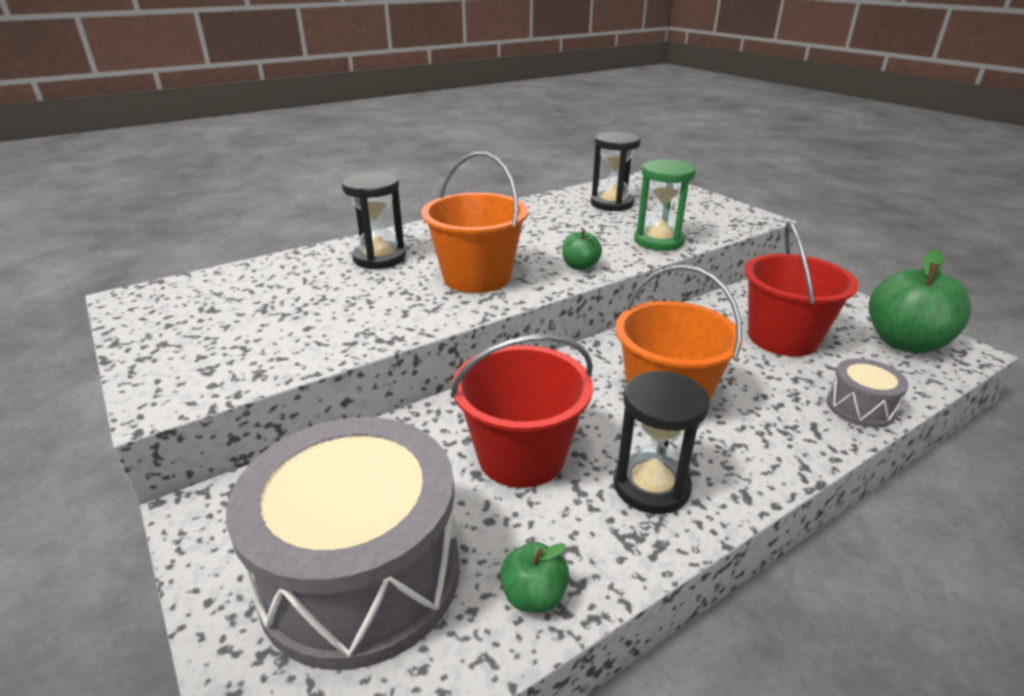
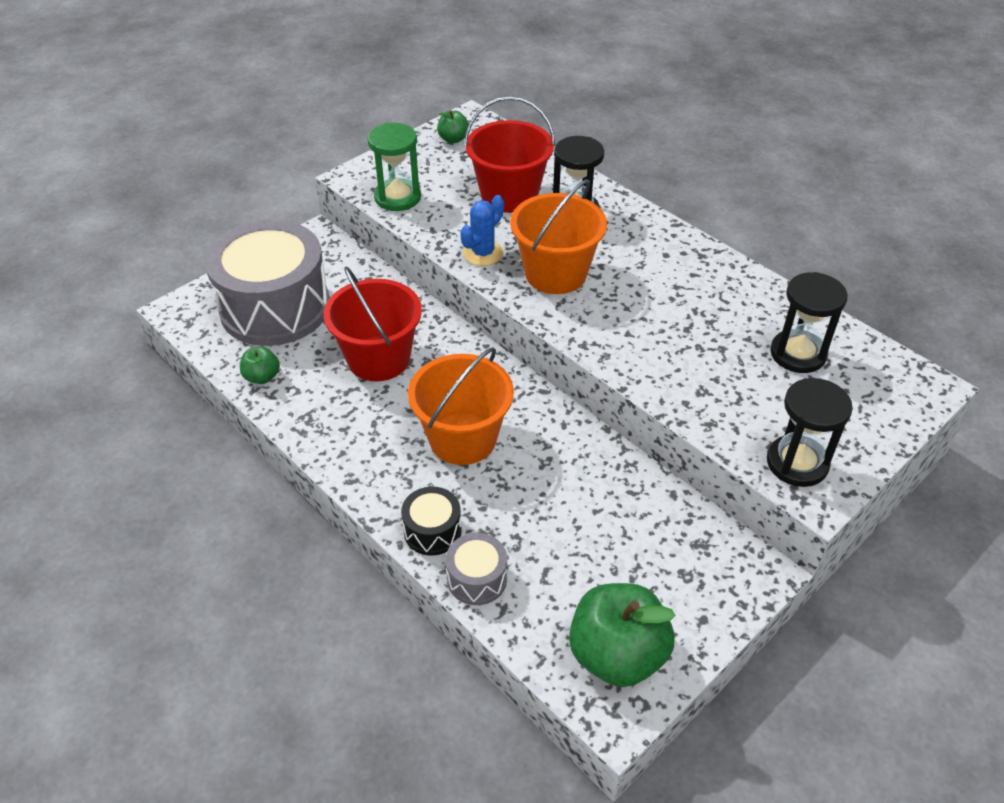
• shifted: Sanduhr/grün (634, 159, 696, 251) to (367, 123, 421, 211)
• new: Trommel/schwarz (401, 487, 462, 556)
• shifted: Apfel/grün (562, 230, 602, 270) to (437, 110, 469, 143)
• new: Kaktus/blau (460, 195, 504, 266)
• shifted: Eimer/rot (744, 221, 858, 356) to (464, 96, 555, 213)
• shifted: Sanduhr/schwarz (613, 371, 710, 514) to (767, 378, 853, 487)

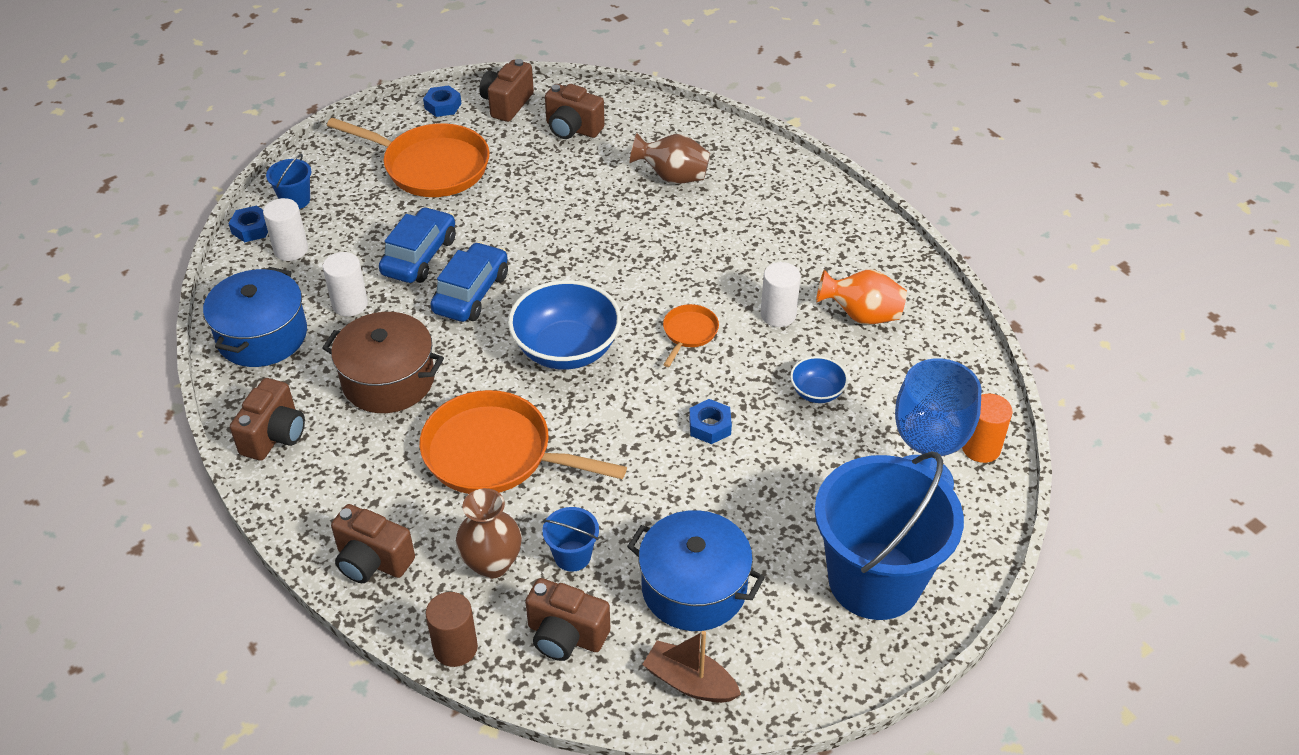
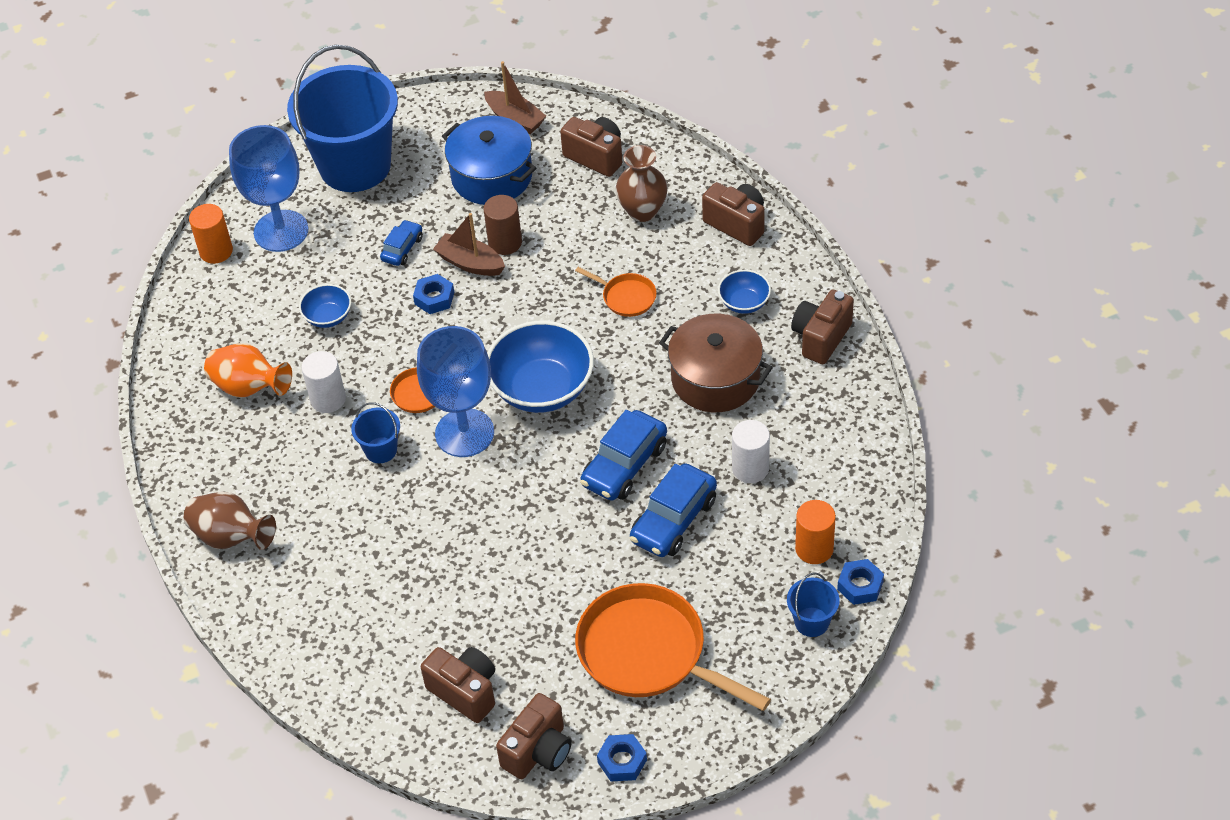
• shifted: Vase/braun (630, 133, 710, 184) to (184, 492, 276, 550)
• shifted: Eimer/blau (542, 507, 599, 572) to (351, 402, 400, 463)
• new: Auto/blau (380, 220, 423, 266)
• new: Kelch/blau (417, 326, 494, 457)
• new: Boot/braun (433, 213, 505, 276)
• shifted: Vollzylinder/braun (426, 592, 478, 667) to (483, 195, 522, 255)
• scaled: Pfanne/orange (419, 390, 627, 494) = (575, 267, 657, 317) x0.47
• new: Schüssel/blau (718, 270, 771, 314)
• repainted: Vollzylinder/weiß (263, 198, 308, 261) to Vollzylinder/orange (795, 500, 836, 564)
• gone: Kochtopf/blau (203, 267, 307, 367)

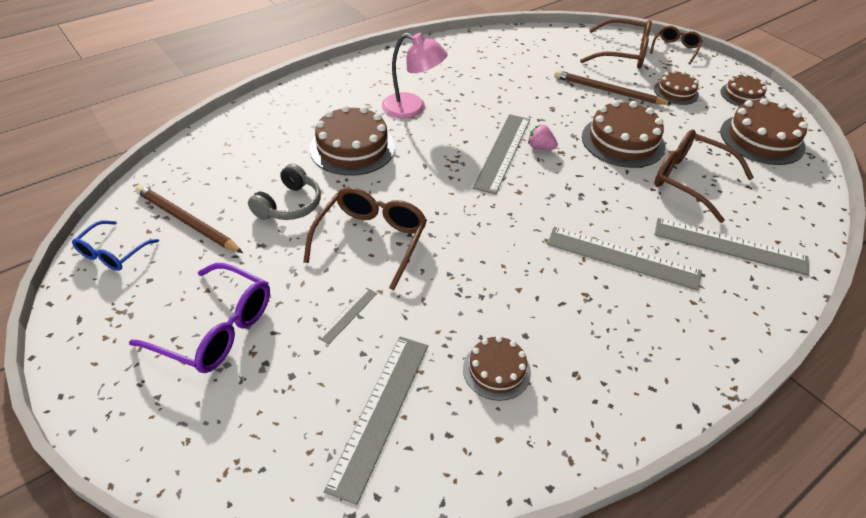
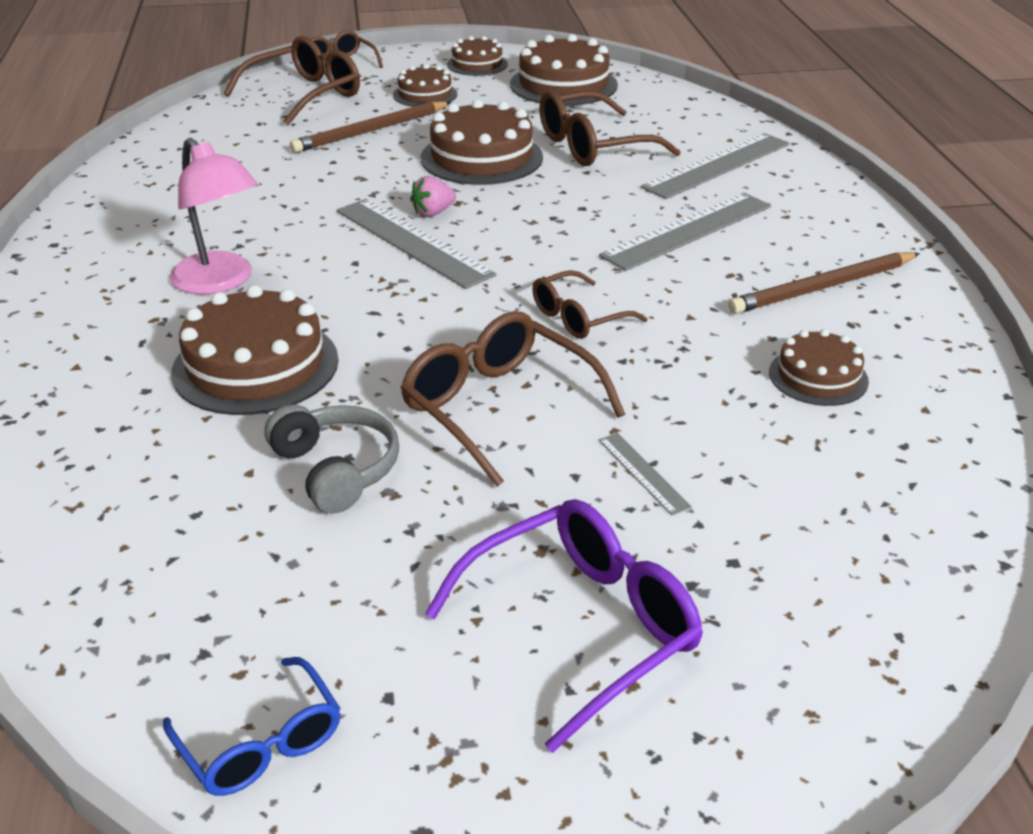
• rotated: Lampe/rosa (382, 33, 447, 118) = (170, 138, 258, 295) 90 degrees clockwise
• new: Brille/braun (532, 270, 648, 339)
• shifted: Bleistift/braun (135, 185, 243, 253) to (728, 252, 920, 314)
• gone: Lineal/grau (324, 337, 428, 505)

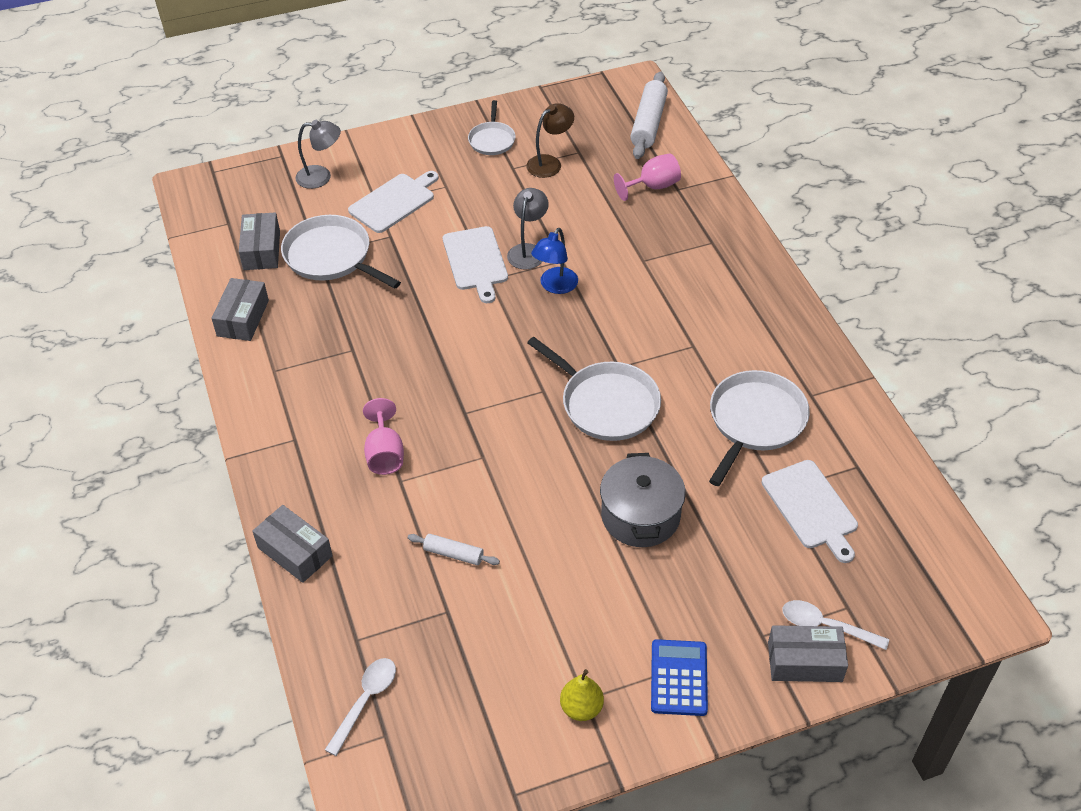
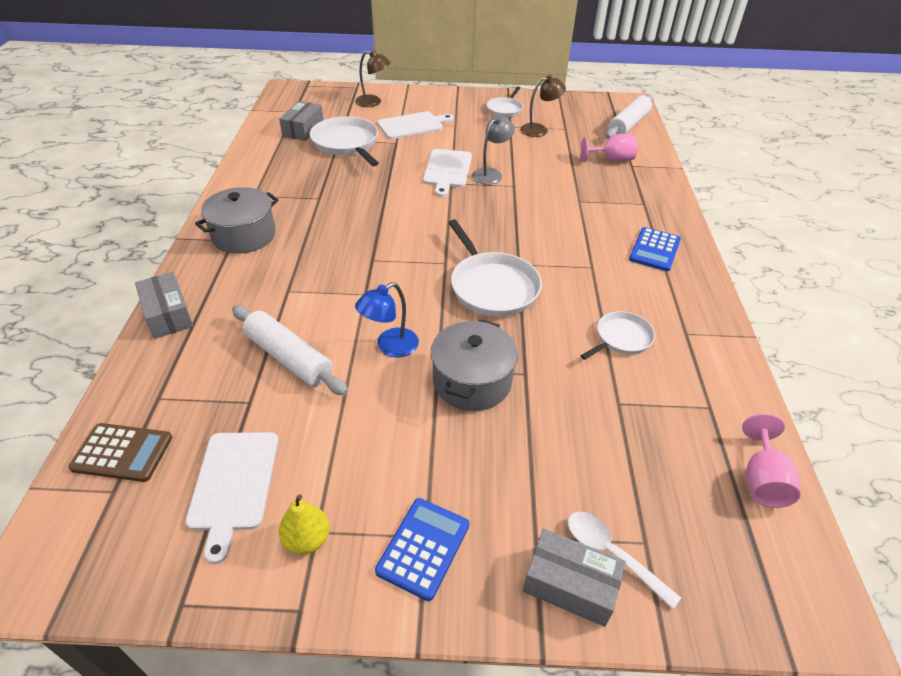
• swapped: Löffel/weiß (325, 658, 396, 756) to Taschenrechner/braun (68, 423, 172, 482)
• shifted: Schneidebrett/weiß (762, 460, 858, 563) to (185, 432, 278, 564)
• new: Kochtopf/grau (195, 187, 279, 254)
• scaled: Nudelholz/weiß (408, 534, 500, 565) = (232, 305, 348, 395) x1.85
• repainted: Lampe/grau (296, 120, 341, 189) to Lampe/braun (355, 50, 391, 107)
• shifted: Lampe/blau (531, 228, 578, 294) to (355, 282, 419, 358)
• scaled: Pfanne/weiß (709, 370, 810, 486) = (580, 311, 655, 360) x0.59
• new: Taschenrechner/blau (629, 227, 681, 271)
• shifted: Kelch/rosa (363, 398, 404, 475) to (742, 414, 801, 508)
• gone: Schachtel/grau (211, 278, 269, 341)

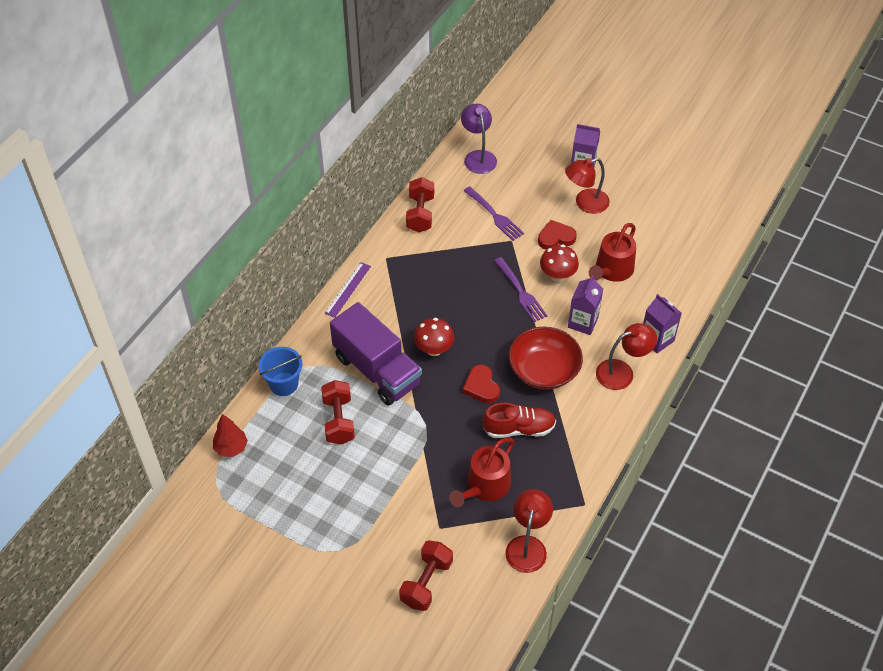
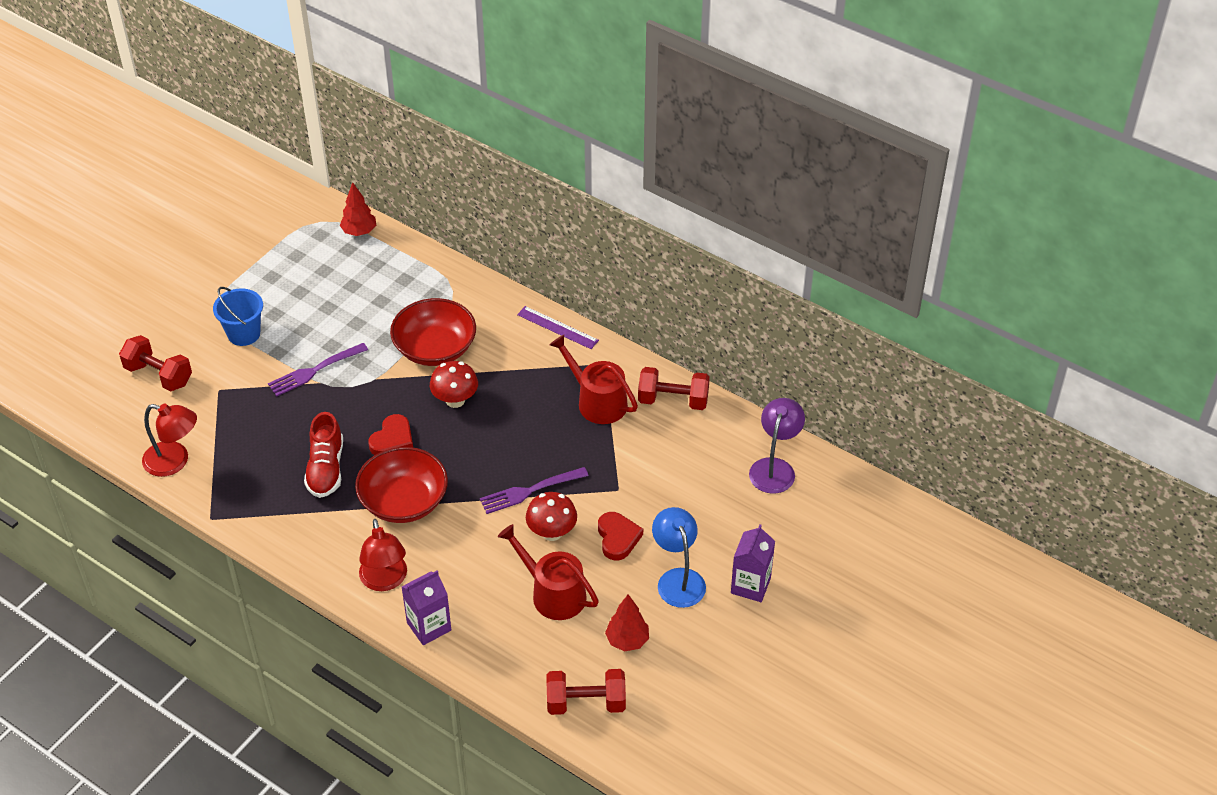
• shifted: Eimer/blau (258, 347, 302, 396) to (213, 287, 263, 346)
• shifted: Gabel/lila (463, 186, 524, 241) to (268, 343, 368, 396)
• rotated: Herz/rot (463, 365, 500, 403) = (369, 414, 413, 455) 135 degrees clockwise
• swapped: Lastwagen/lila (330, 302, 422, 406) to Schüssel/rot (390, 298, 476, 366)
• shifted: Hantel/rot (321, 380, 355, 444) to (547, 669, 626, 715)
• shifted: Gießkanne/rot (449, 438, 514, 507) to (550, 335, 638, 424)
• new: Baum/rot (605, 594, 649, 651)
• repainted: Lampe/rot (565, 158, 610, 214) to Lampe/blau (652, 507, 706, 608)
• rotated: Lampe/lila (461, 104, 497, 174) = (749, 398, 805, 494) 60 degrees counterclockwise
• gone: Getränkekarton/lila (568, 275, 603, 335)

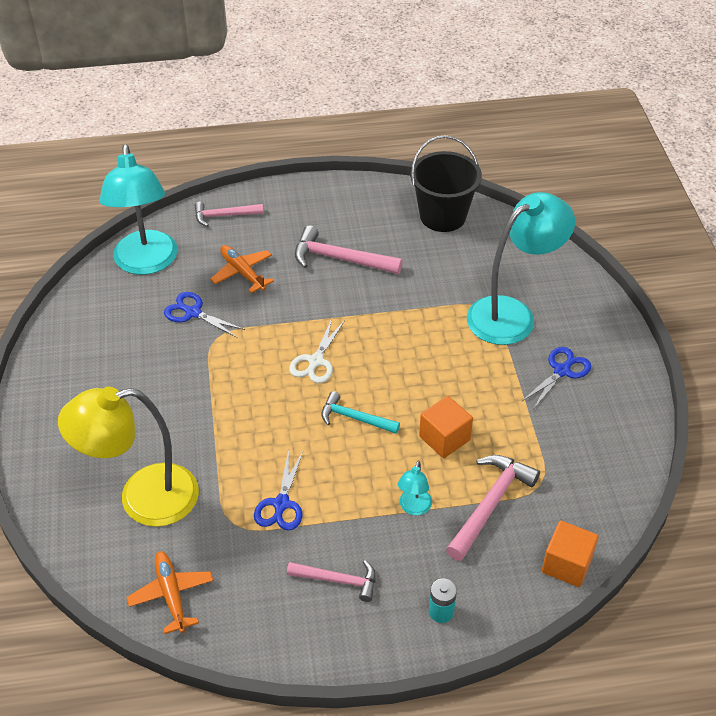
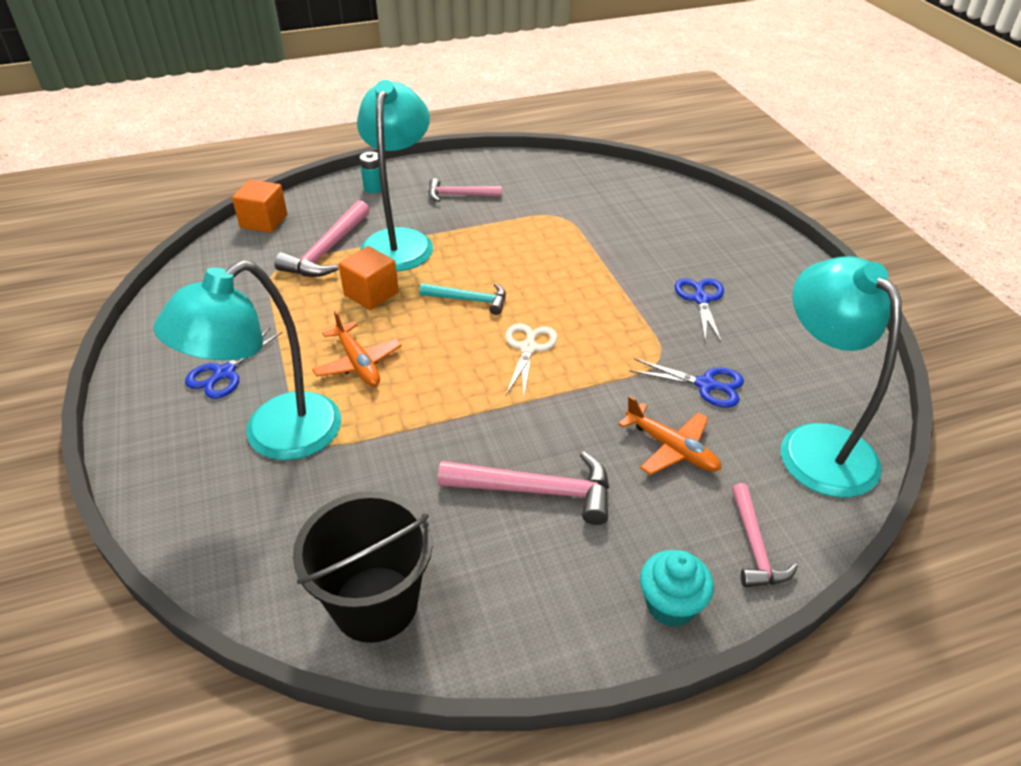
• shifted: Flugzeug/orange (126, 551, 214, 634) to (312, 310, 402, 386)
• scaled: Lampe/türkis (398, 461, 432, 515) = (357, 80, 433, 272) x2.36
• new: Muffin/türkis (640, 550, 714, 627)
• shifted: Schere/blau (254, 450, 303, 531) to (675, 278, 724, 343)
• rotated: Hammer/rosa (195, 202, 263, 227) = (732, 483, 798, 587) 105 degrees clockwise
• gone: Lampe/gelb (58, 387, 199, 527)

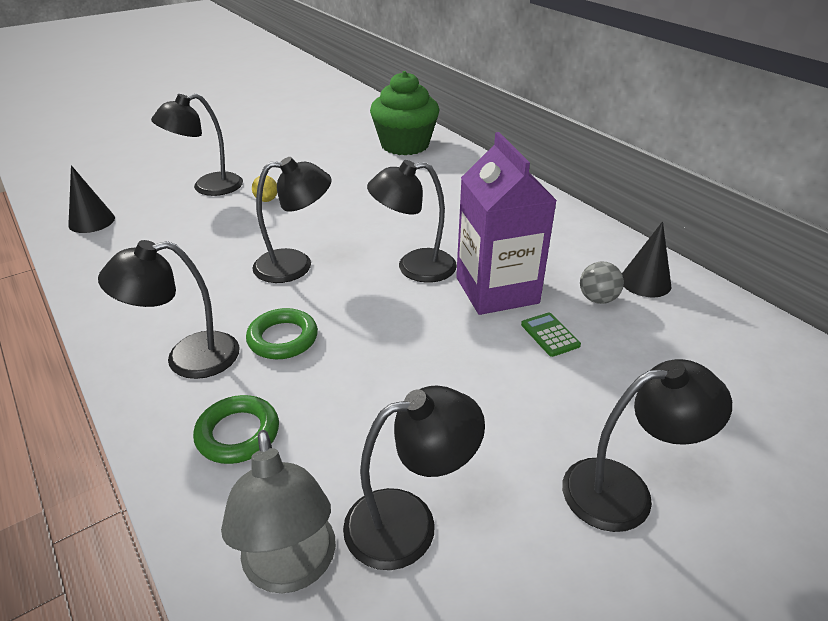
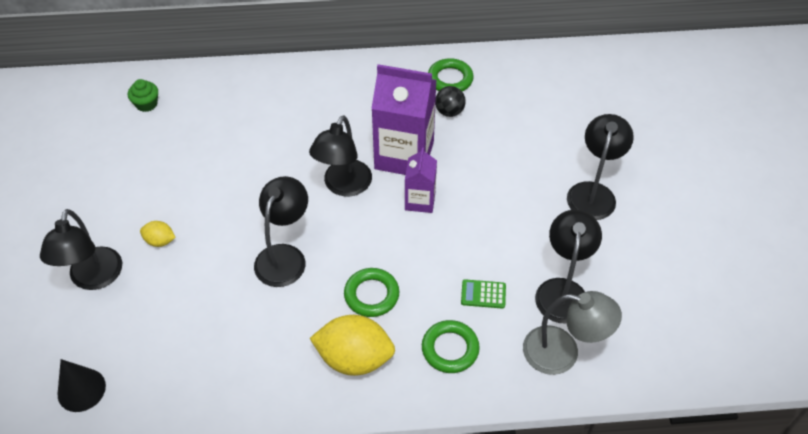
• scaled: Muffin/grün (370, 71, 439, 155) = (128, 79, 158, 112) x0.42
• swapped: Lampe/schwarz (98, 240, 240, 379) to Zitrone/gelb (310, 315, 395, 376)
• new: Getränkekarton/lila (405, 147, 437, 213)
• swapped: Kegel/schwarz (622, 221, 671, 297) to Ring/grün (428, 58, 474, 92)
• repainted: Ball/grau (580, 261, 624, 304) to Ball/schwarz (435, 86, 466, 117)
• shifted: Taschenrechner/grün (521, 312, 581, 357) to (461, 279, 506, 309)

